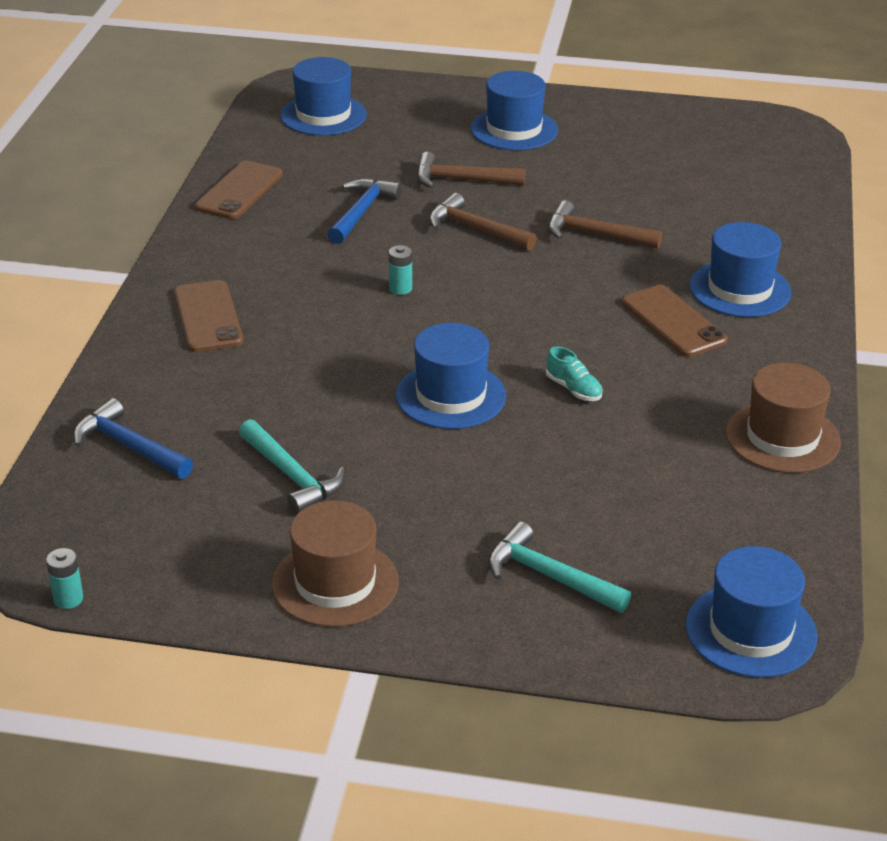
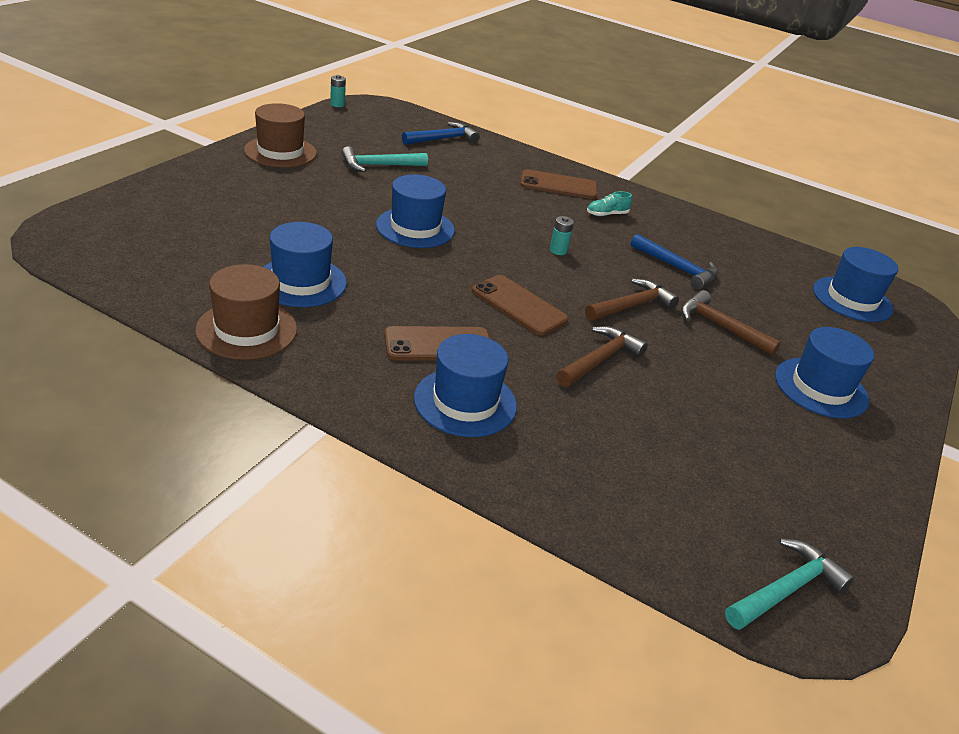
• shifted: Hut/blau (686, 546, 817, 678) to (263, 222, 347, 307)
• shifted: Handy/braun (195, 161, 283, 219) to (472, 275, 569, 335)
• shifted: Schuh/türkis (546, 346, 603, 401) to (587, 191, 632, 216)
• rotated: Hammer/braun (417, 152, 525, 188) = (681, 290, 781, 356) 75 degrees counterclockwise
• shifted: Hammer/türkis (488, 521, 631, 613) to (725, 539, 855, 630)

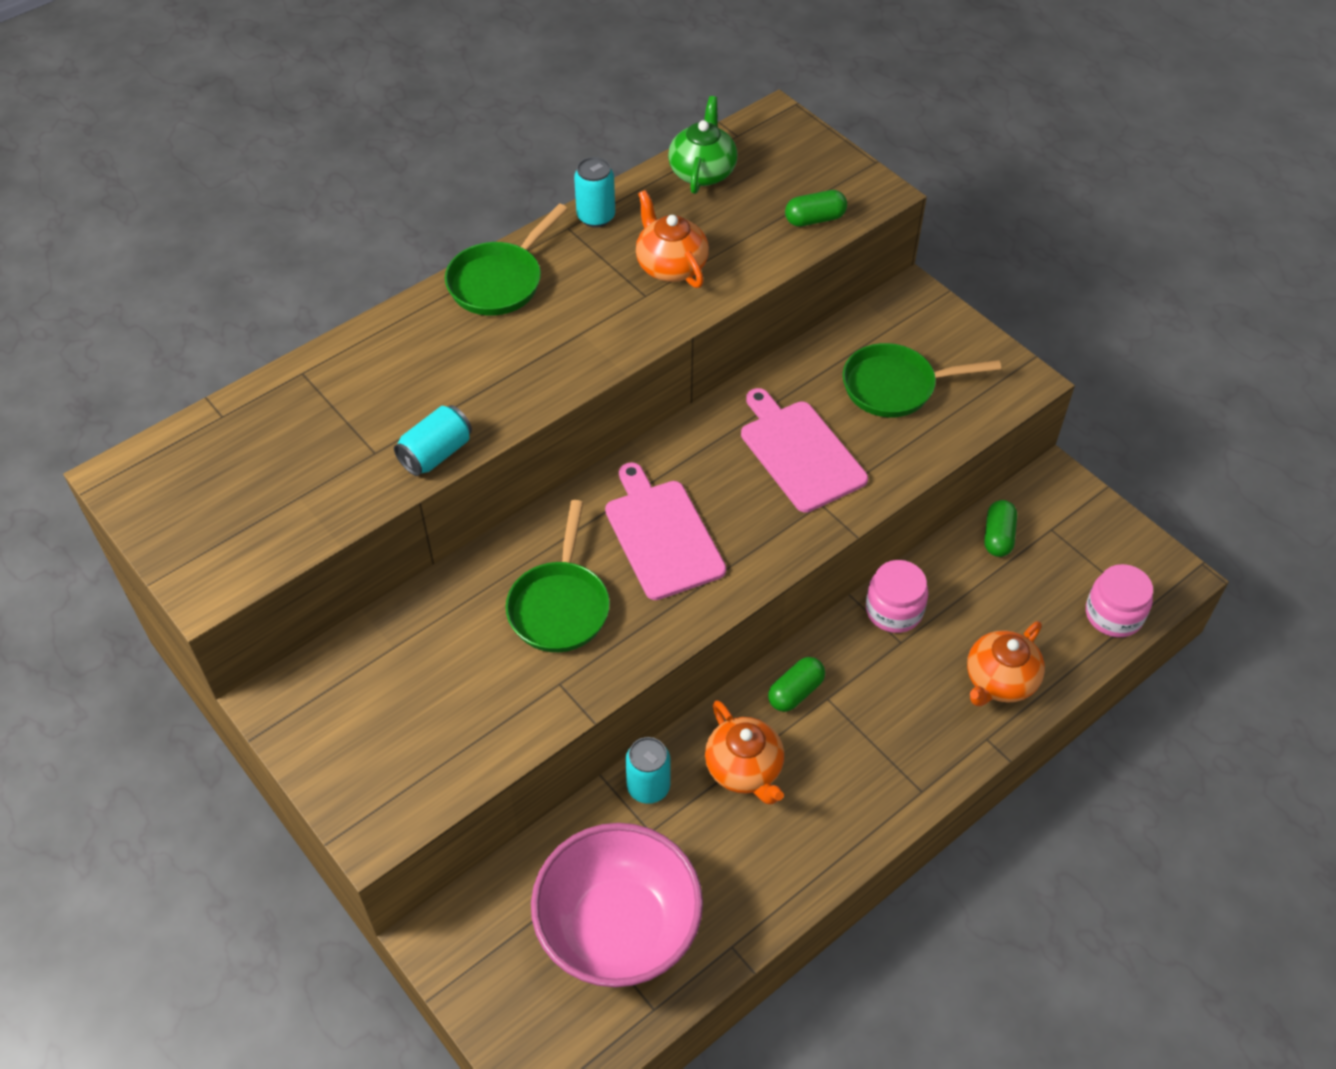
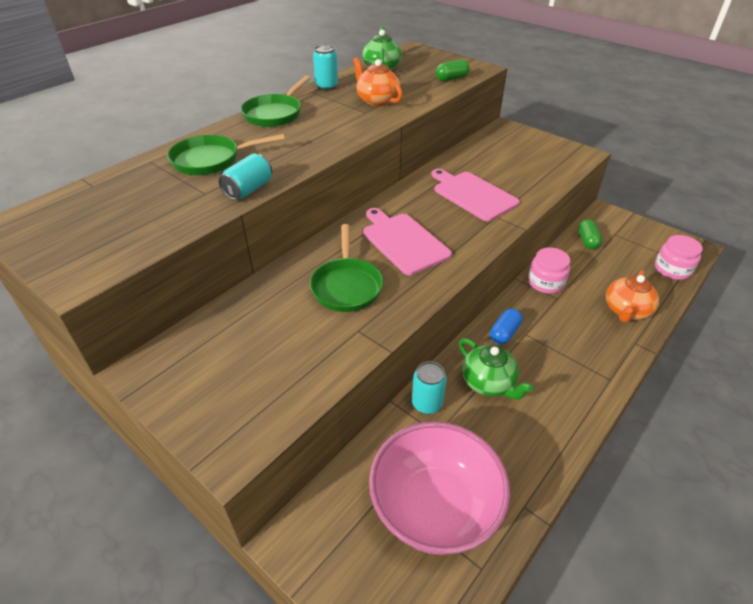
• shifted: Pfanne/grün (843, 343, 1001, 417) to (167, 134, 285, 175)
• repainted: Teekanne/orange (705, 700, 784, 805) to Teekanne/grün (459, 338, 534, 400)
• repainted: Kapsel/grün (768, 657, 825, 712) to Kapsel/blau (490, 309, 522, 345)

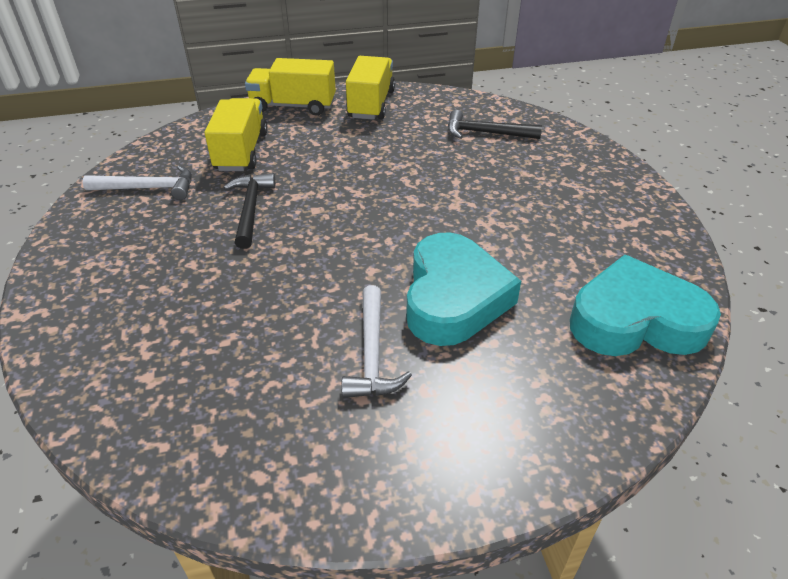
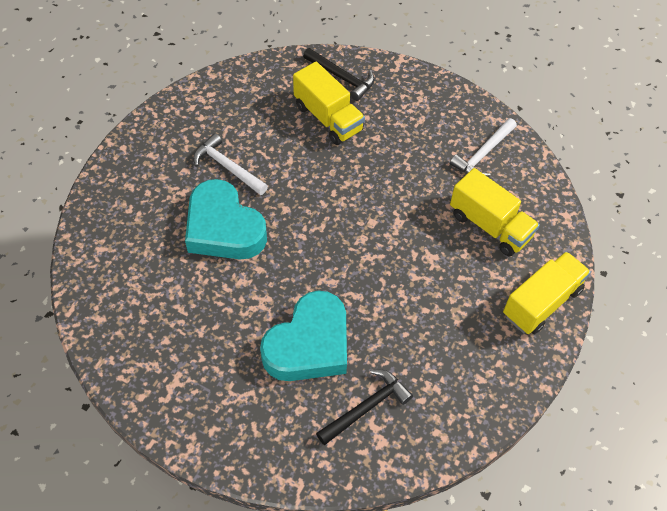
• shifted: Herz/türkis (570, 255, 721, 356) to (260, 291, 347, 381)
• shifted: Lastwagen/gelb (346, 56, 395, 120) to (293, 62, 365, 145)
• shifted: Hammer/schwarz (223, 173, 276, 249) to (303, 48, 374, 101)

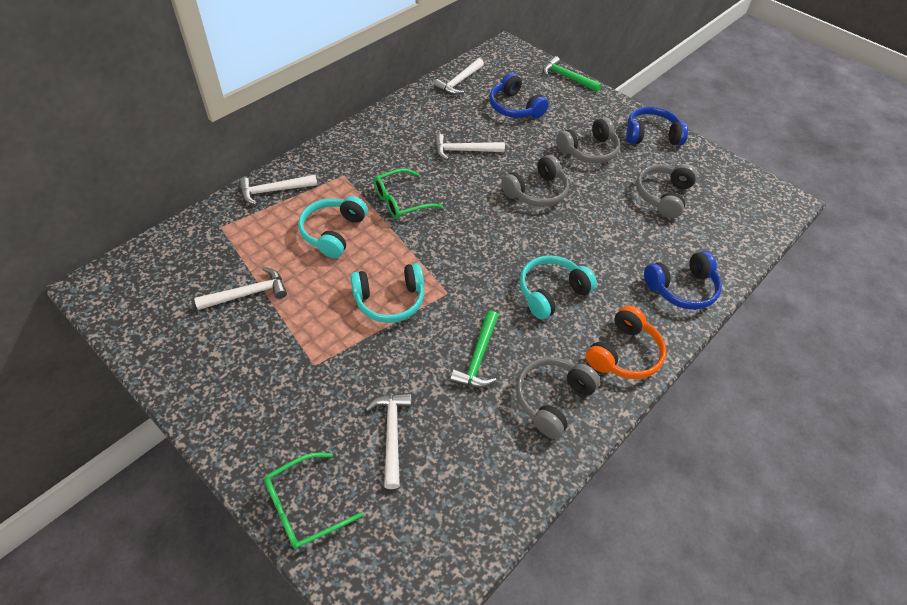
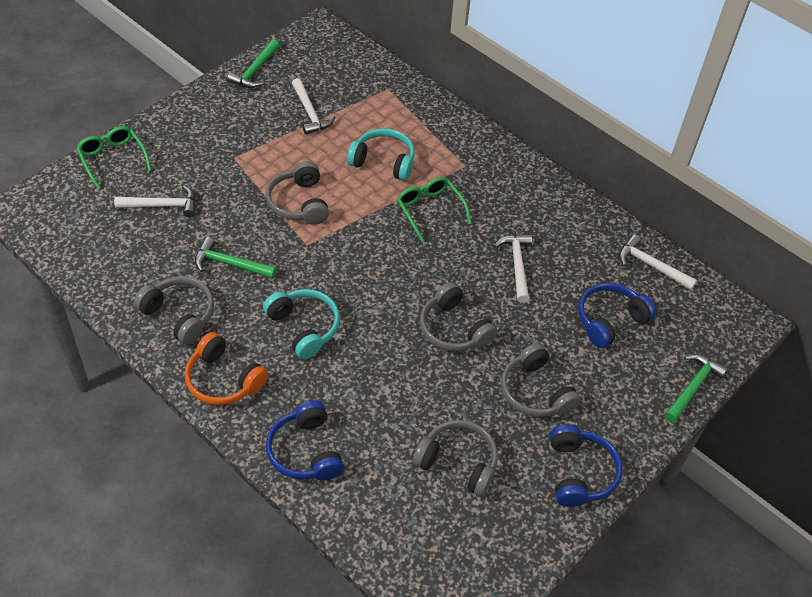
• new: Hammer/grün (227, 39, 280, 88)
• repainted: Kopfhörer/türkis (350, 263, 424, 323) to Kopfhörer/grau (266, 161, 329, 225)
• gone: Hammer/weiß (239, 175, 317, 205)

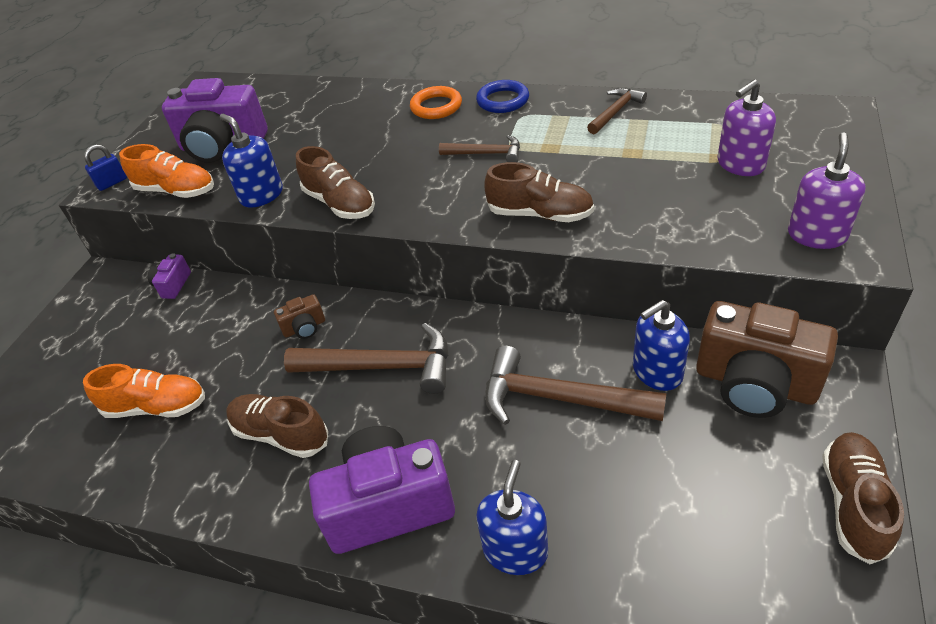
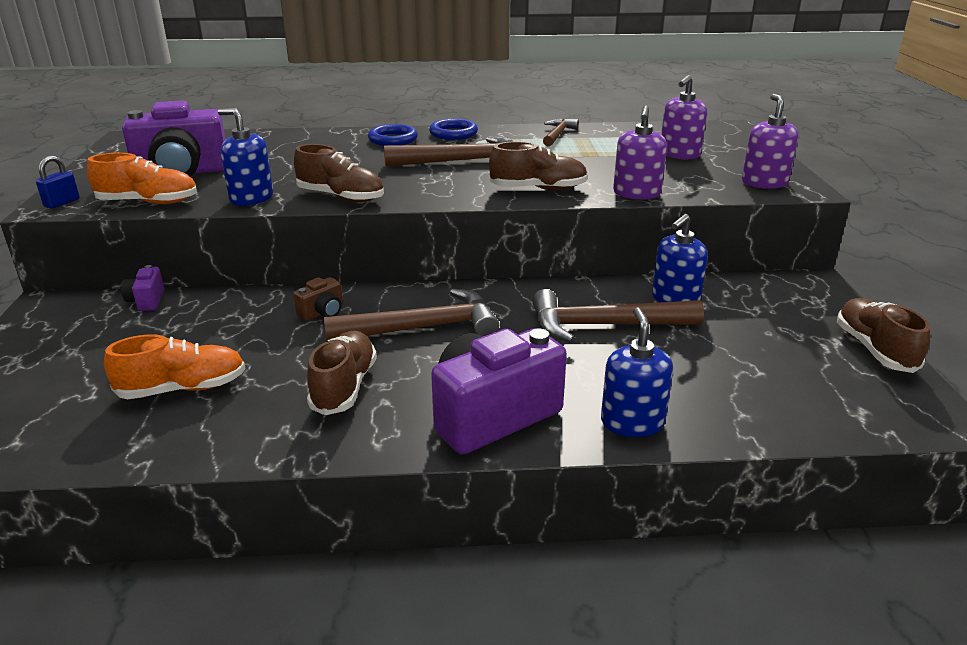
• rotated: Schuh/braun (226, 394, 328, 458) = (307, 331, 377, 415) 90 degrees clockwise
• repainted: Ring/orange (410, 86, 462, 119) to Ring/blau (368, 124, 418, 146)
• scaled: Hammer/braun (439, 135, 520, 162) = (384, 137, 512, 167) x1.78
• new: Seifenspender/lila (613, 106, 667, 200)
• gone: Kamera/braun (696, 301, 838, 418)

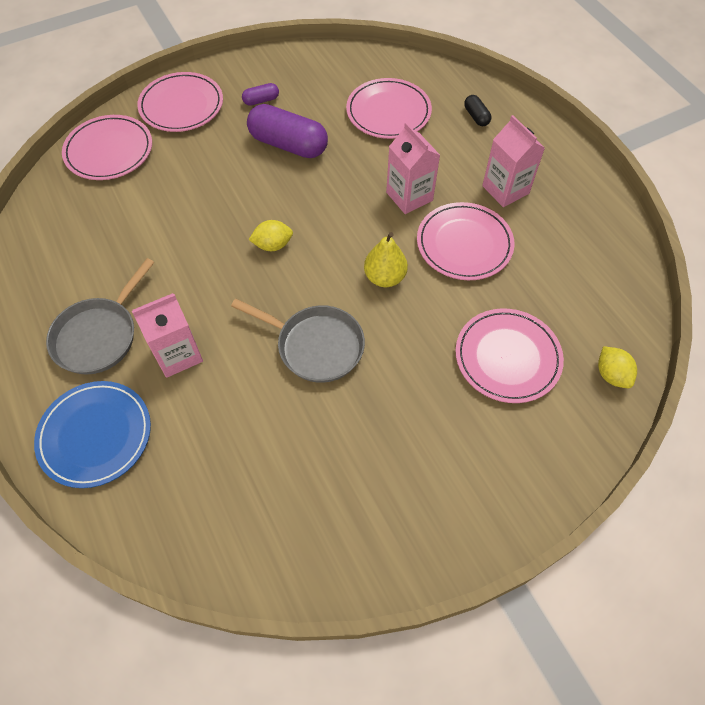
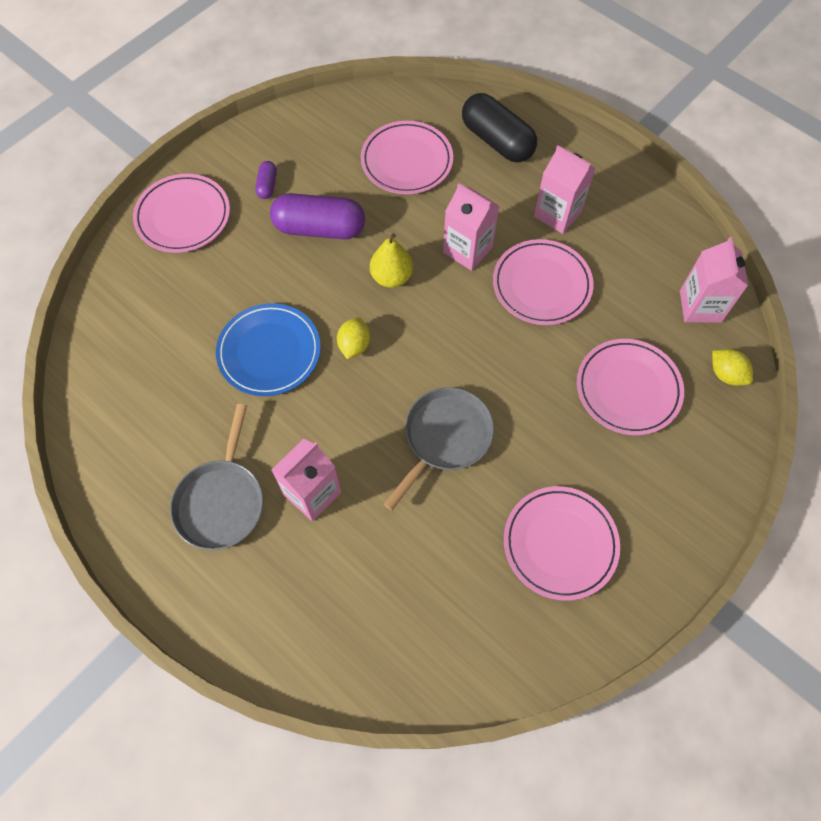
• shifted: Teller/blau (34, 381, 151, 488) to (216, 303, 321, 396)
• rotated: Kapsel/lila (242, 83, 279, 106) = (255, 161, 277, 199) 45 degrees counterclockwise
• rotated: Zitrone/gelb (249, 220, 293, 251) = (337, 317, 370, 359) 45 degrees counterclockwise
• shifted: Birne/gelb (364, 232, 408, 287) to (370, 233, 413, 288)
• rotated: Pfanne/grau (231, 299, 365, 383) = (384, 387, 494, 510) 60 degrees counterclockwise
• scaled: Kapsel/schwarz (464, 95, 491, 126) = (462, 93, 537, 163) x2.16
• shifted: Teller/rosa (62, 115, 152, 180) to (504, 486, 620, 601)
• new: Getränkekarton/rosa (680, 237, 748, 323)

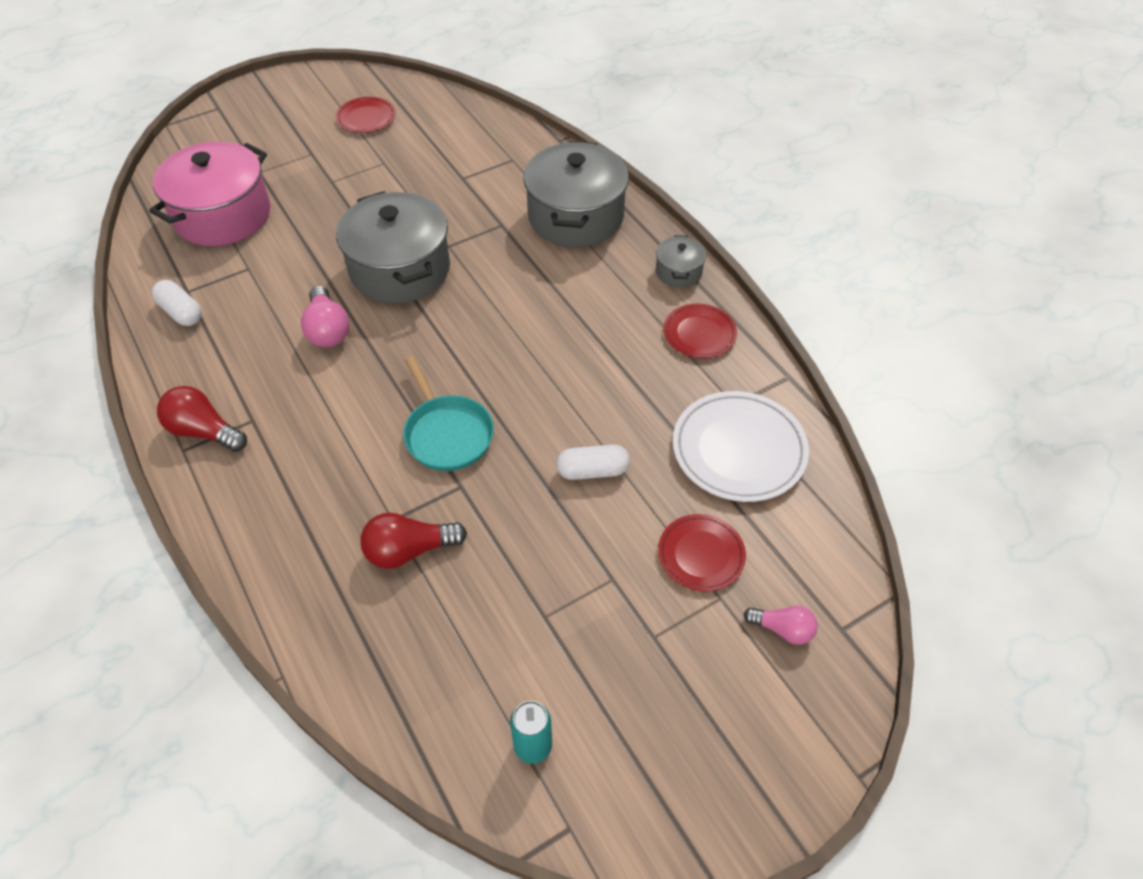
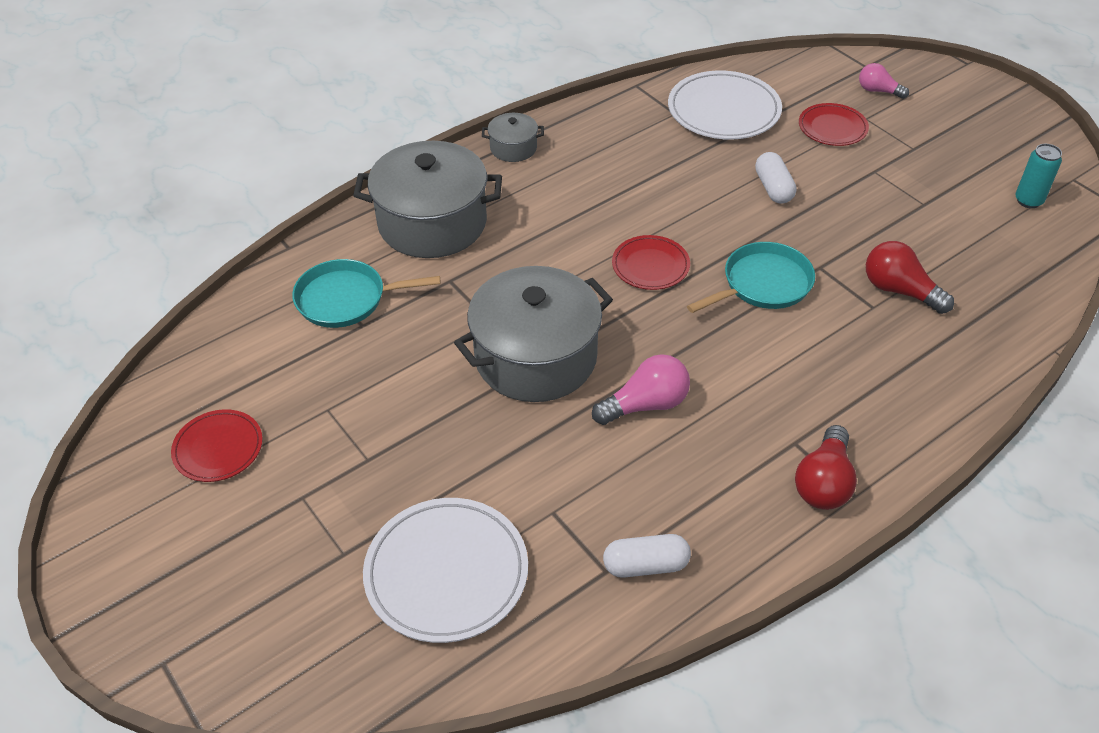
• new: Pfanne/türkis (292, 259, 441, 328)
• swapped: Kochtopf/rosa (149, 141, 270, 246) to Teller/weiß (363, 498, 528, 643)
• rotated: Kapsel/weiß (152, 280, 202, 326) = (603, 534, 691, 578) 45 degrees clockwise
• shifted: Teller/rot (664, 304, 737, 358) to (612, 235, 690, 290)
• rotated: Glühbirne/rosa (744, 606, 818, 645) = (859, 63, 909, 99) 75 degrees counterclockwise
• rotated: Glühbirne/rot (360, 513, 467, 569) = (866, 241, 954, 314) 150 degrees clockwise

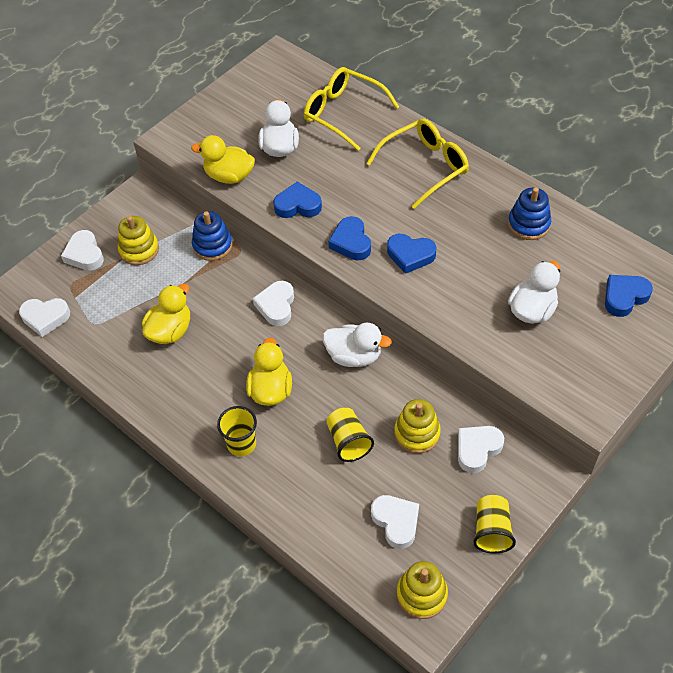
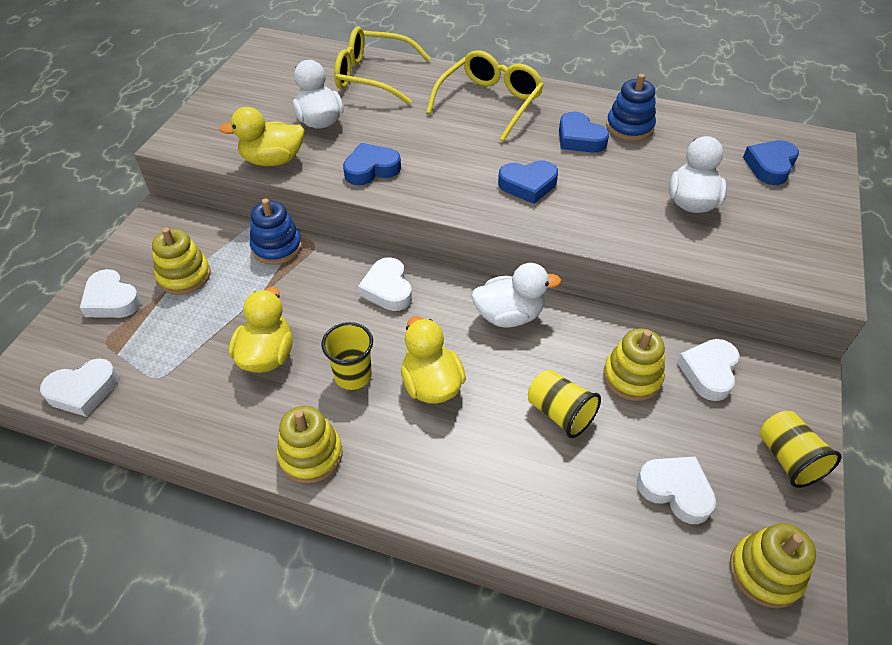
• new: Stapelspielzeug/gelb (277, 406, 343, 483)
• shifted: Becher/gelb (217, 406, 257, 457) to (322, 322, 373, 390)
• shifted: Herz/blau (328, 216, 371, 260) to (559, 111, 609, 153)

